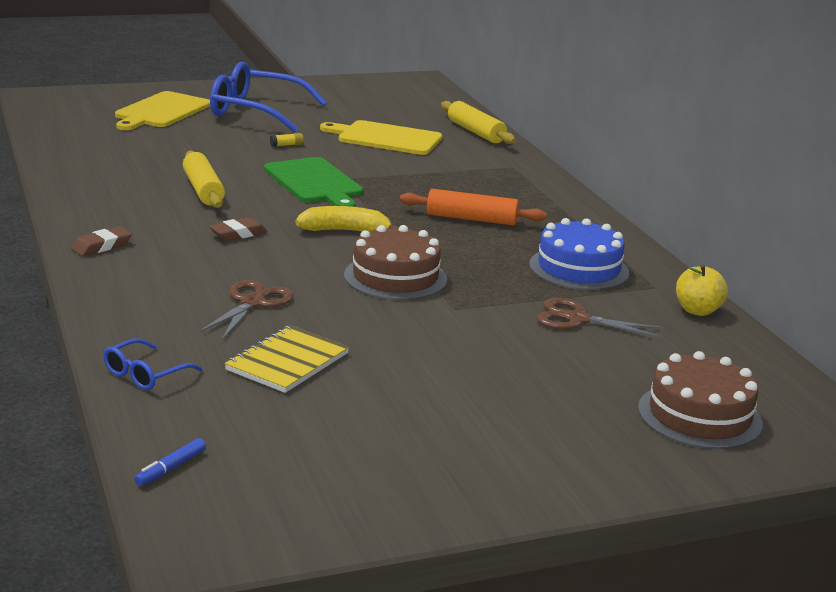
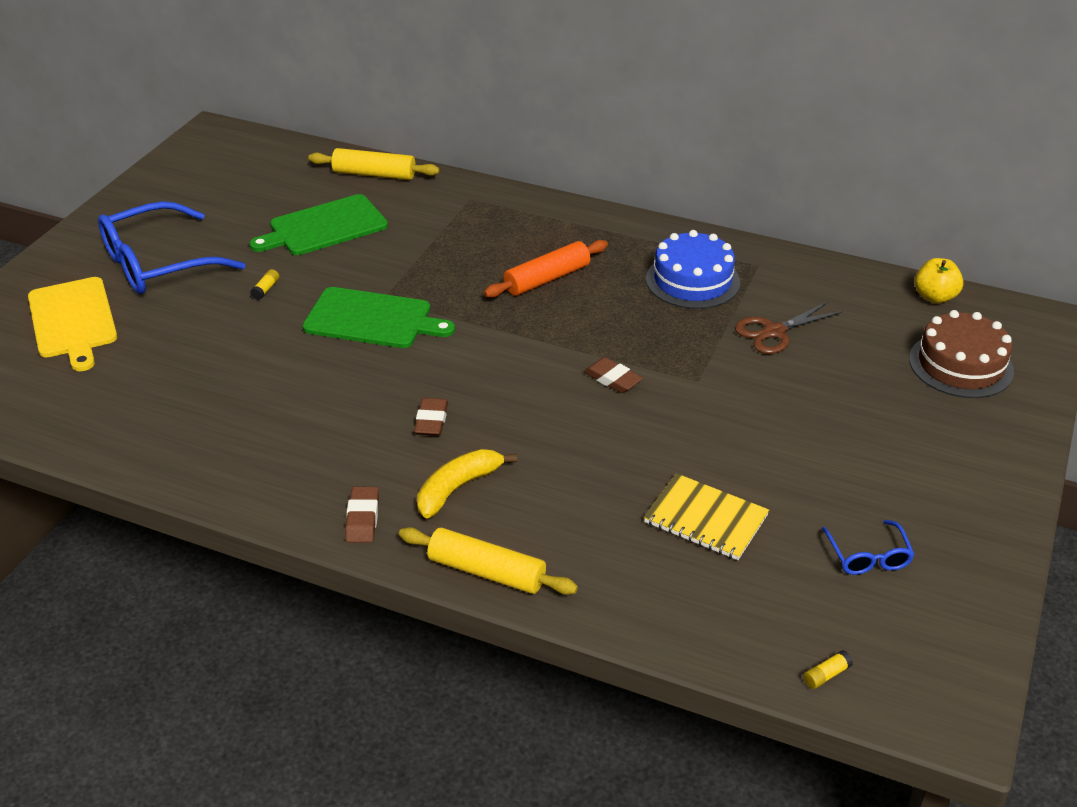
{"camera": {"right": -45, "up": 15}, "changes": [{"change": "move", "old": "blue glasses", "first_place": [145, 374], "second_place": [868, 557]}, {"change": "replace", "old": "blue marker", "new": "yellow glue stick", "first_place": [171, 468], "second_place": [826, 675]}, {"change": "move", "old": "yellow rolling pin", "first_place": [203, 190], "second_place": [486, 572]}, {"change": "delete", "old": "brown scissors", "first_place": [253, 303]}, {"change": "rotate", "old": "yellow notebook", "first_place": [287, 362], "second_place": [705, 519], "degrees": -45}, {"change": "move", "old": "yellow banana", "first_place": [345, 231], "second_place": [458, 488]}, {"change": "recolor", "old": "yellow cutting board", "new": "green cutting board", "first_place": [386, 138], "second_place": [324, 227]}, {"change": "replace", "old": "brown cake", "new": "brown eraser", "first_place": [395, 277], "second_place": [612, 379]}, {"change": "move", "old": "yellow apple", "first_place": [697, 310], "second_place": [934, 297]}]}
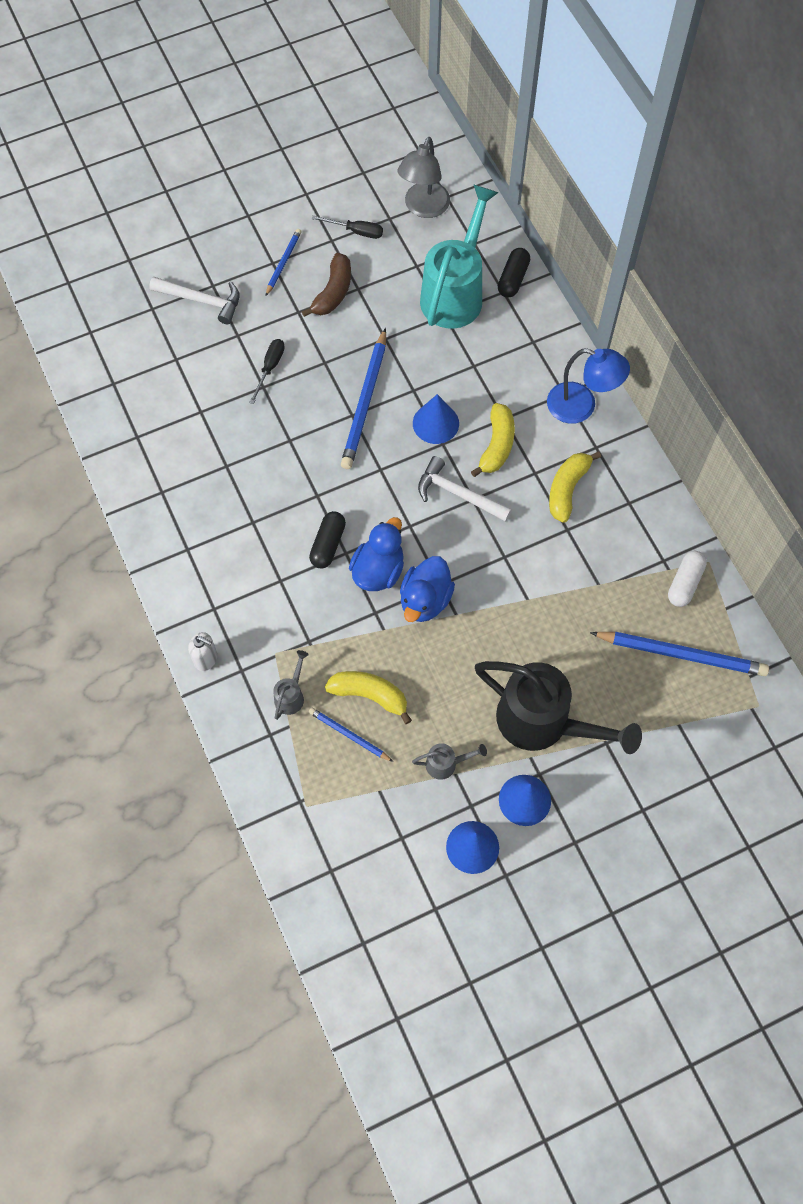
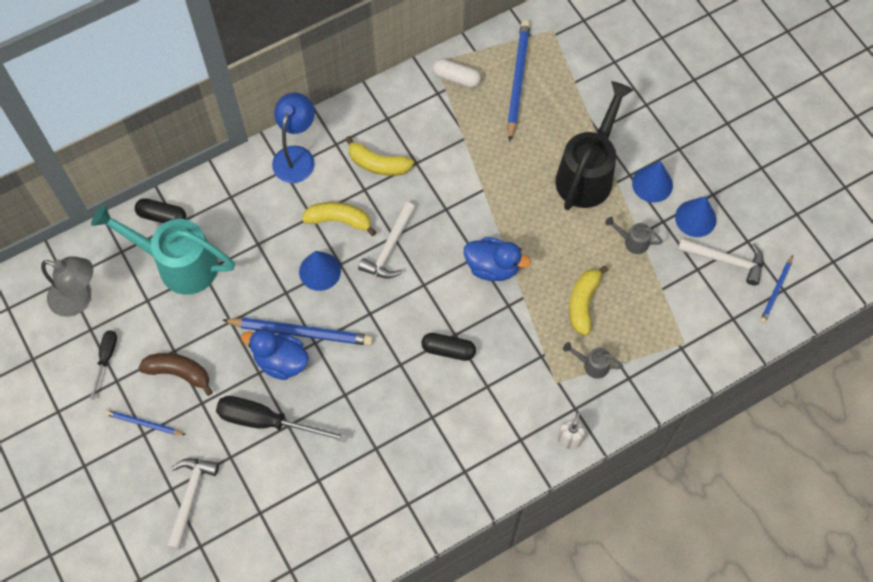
{"camera": {"right": -95, "up": 0}, "changes": [{"change": "resize", "old": "black screwdriver", "first_place": [270, 368], "second_place": [267, 421], "factor": 1.81}, {"change": "move", "old": "blue pencil", "first_place": [349, 735], "second_place": [776, 291]}, {"change": "move", "old": "blue duck", "first_place": [378, 570], "second_place": [281, 361]}, {"change": "rotate", "old": "grey watering can", "first_place": [446, 764], "second_place": [632, 241], "degrees": -60}, {"change": "insert", "new": "white hammer", "second_place": [725, 260]}]}
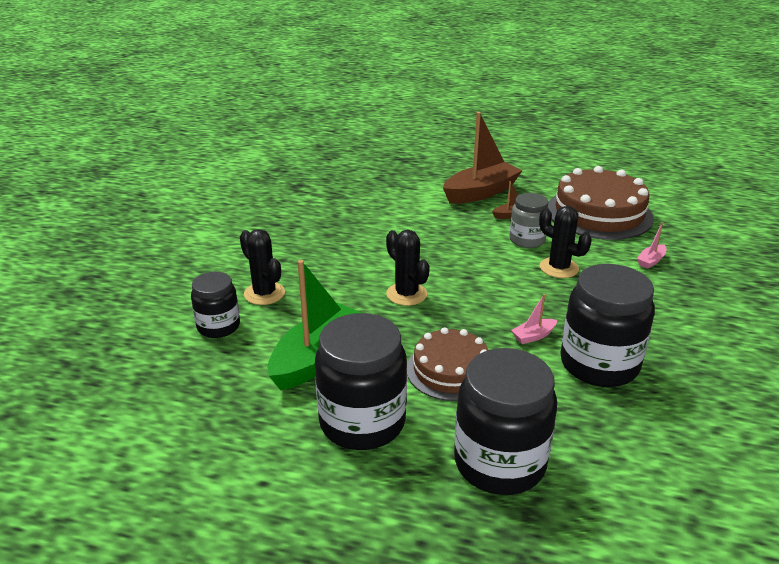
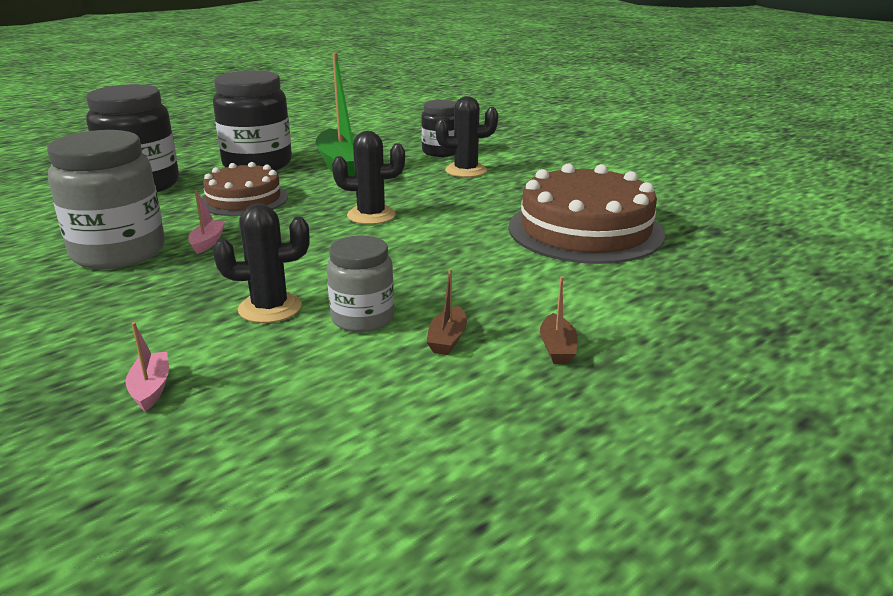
{"camera": {"right": 125, "up": -5}, "changes": [{"change": "resize", "old": "brown boat", "first_place": [481, 192], "second_place": [557, 348], "factor": 0.42}, {"change": "move", "old": "brown cake", "first_place": [599, 213], "second_place": [585, 230]}, {"change": "recolor", "old": "black jar", "new": "grey jar", "first_place": [599, 364], "second_place": [118, 252]}]}
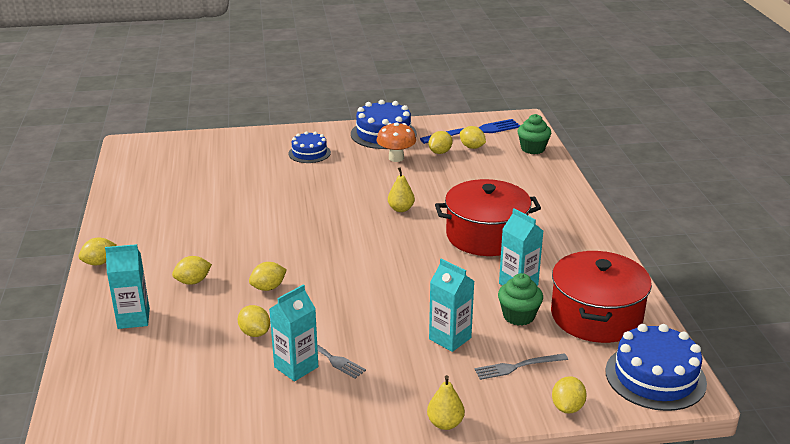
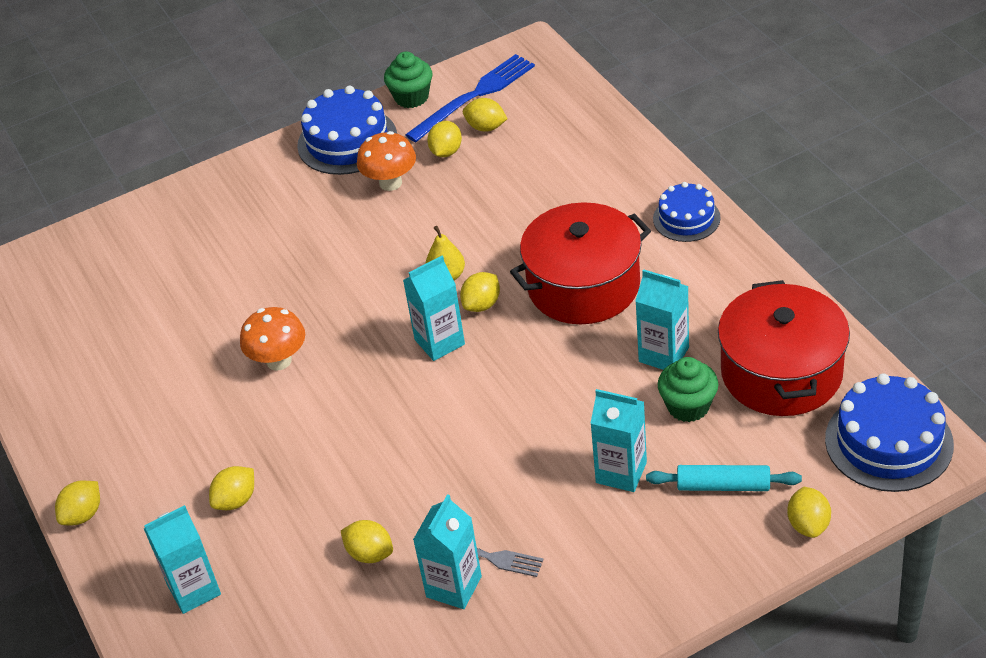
{"camera": {"right": -15, "up": 15}, "changes": [{"change": "move", "old": "yellow lemon", "first_place": [268, 288], "second_place": [482, 304]}, {"change": "move", "old": "blue cake", "first_place": [309, 153], "second_place": [686, 218]}, {"change": "delete", "old": "yellow pear", "first_place": [445, 423]}, {"change": "replace", "old": "grey fork", "new": "turquoise rolling pin", "first_place": [517, 366], "second_place": [723, 486]}, {"change": "move", "old": "green cupcake", "first_place": [533, 149], "second_place": [411, 97]}, {"change": "insert", "new": "orange mushroom", "second_place": [279, 361]}, {"change": "insert", "new": "turquoise carton", "second_place": [439, 342]}]}
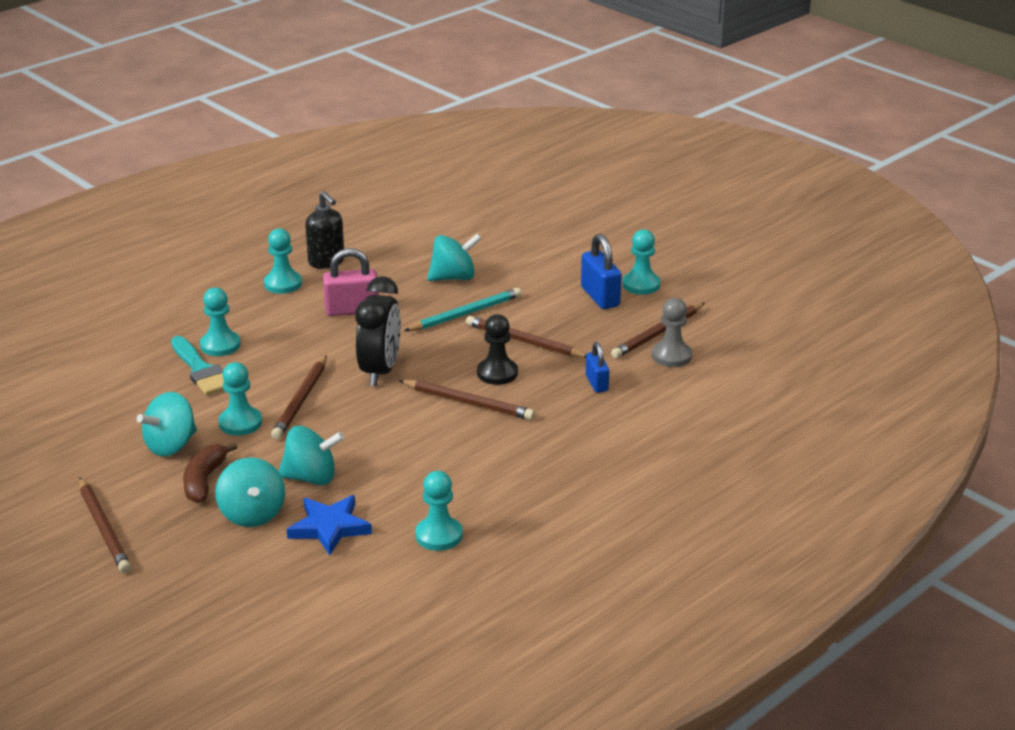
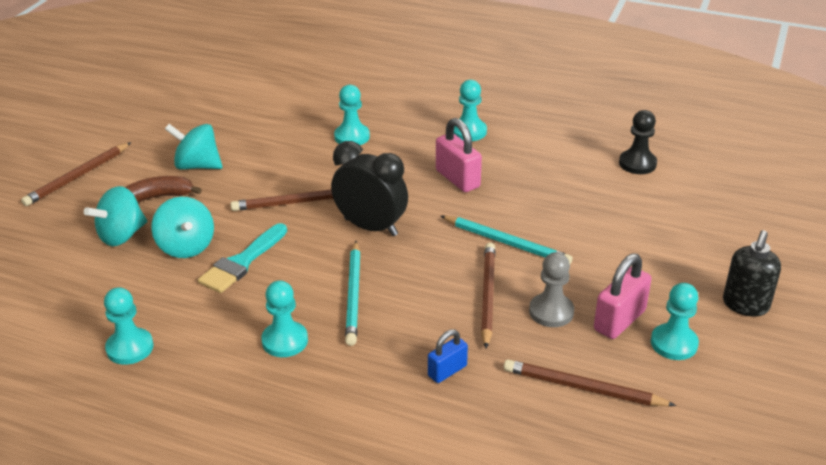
{"camera": {"right": 65, "up": 5}, "changes": [{"change": "move", "old": "turquoise brush", "first_place": [200, 370], "second_place": [242, 262]}, {"change": "move", "old": "turquoise pawn", "first_place": [240, 423], "second_place": [285, 341]}, {"change": "delete", "old": "blue star", "first_place": [329, 527]}, {"change": "move", "old": "black soap dispenser", "first_place": [326, 262], "second_place": [745, 305]}, {"change": "rotate", "old": "black clock", "first_place": [380, 371], "second_place": [371, 227], "degrees": -135}, {"change": "recolor", "old": "brown pencil", "new": "turquoise pencil", "first_place": [468, 403], "second_place": [353, 295]}, {"change": "delete", "old": "turquoise spinning top", "first_place": [454, 277]}, {"change": "move", "old": "black pawn", "first_place": [497, 373], "second_place": [637, 163]}, {"change": "recolor", "old": "blue padlock", "new": "pink padlock", "first_place": [600, 297], "second_place": [619, 320]}, {"change": "move", "old": "grey pawn", "first_place": [671, 356], "second_place": [551, 312]}]}
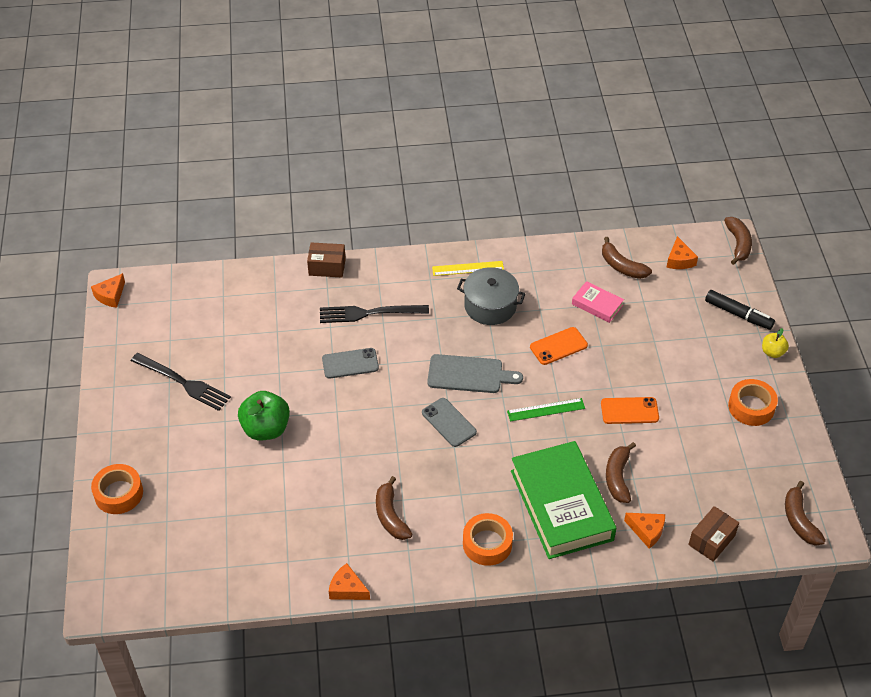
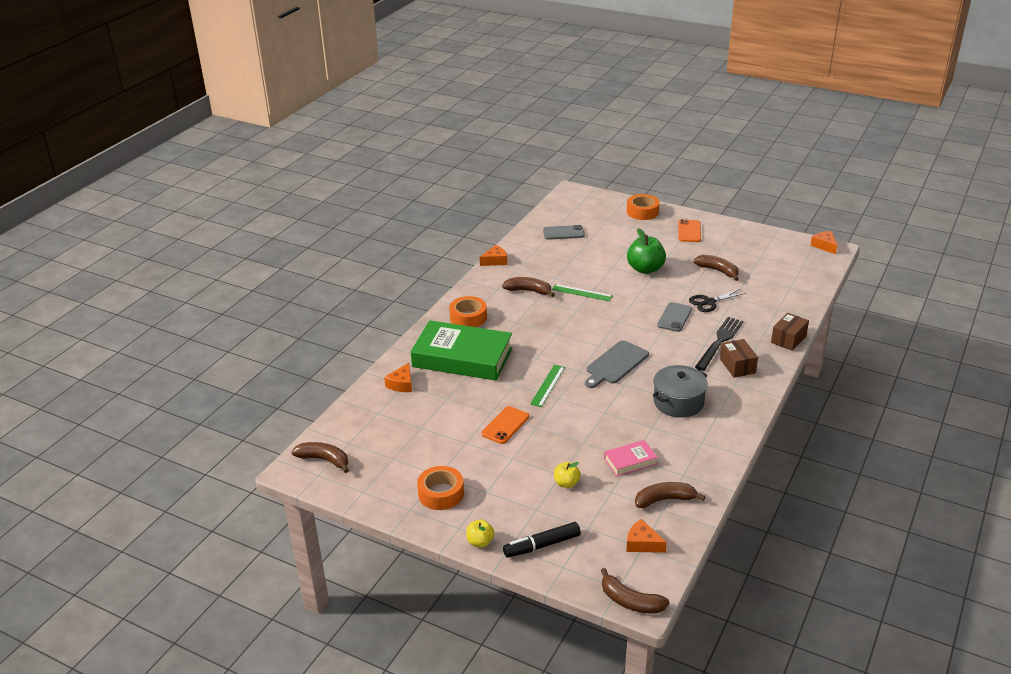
{"camera": {"right": 125, "up": -15}, "changes": [{"change": "delete", "old": "black fork", "first_place": [183, 383]}, {"change": "move", "old": "grey phone", "first_place": [449, 422], "second_place": [563, 233]}, {"change": "delete", "old": "yellow ruler", "first_place": [468, 268]}, {"change": "move", "old": "orange phone", "first_place": [558, 346], "second_place": [689, 231]}, {"change": "move", "old": "brown banana", "first_place": [618, 477], "second_place": [718, 271]}, {"change": "rotate", "old": "orange cheese", "first_place": [647, 531], "second_place": [401, 384], "degrees": -45}, {"change": "move", "old": "brown box", "first_place": [711, 540], "second_place": [737, 366]}, {"change": "insert", "new": "green ruler", "second_place": [582, 292]}, {"change": "insert", "new": "yellow apple", "second_place": [566, 483]}, {"change": "insert", "new": "black scissors", "second_place": [709, 302]}]}
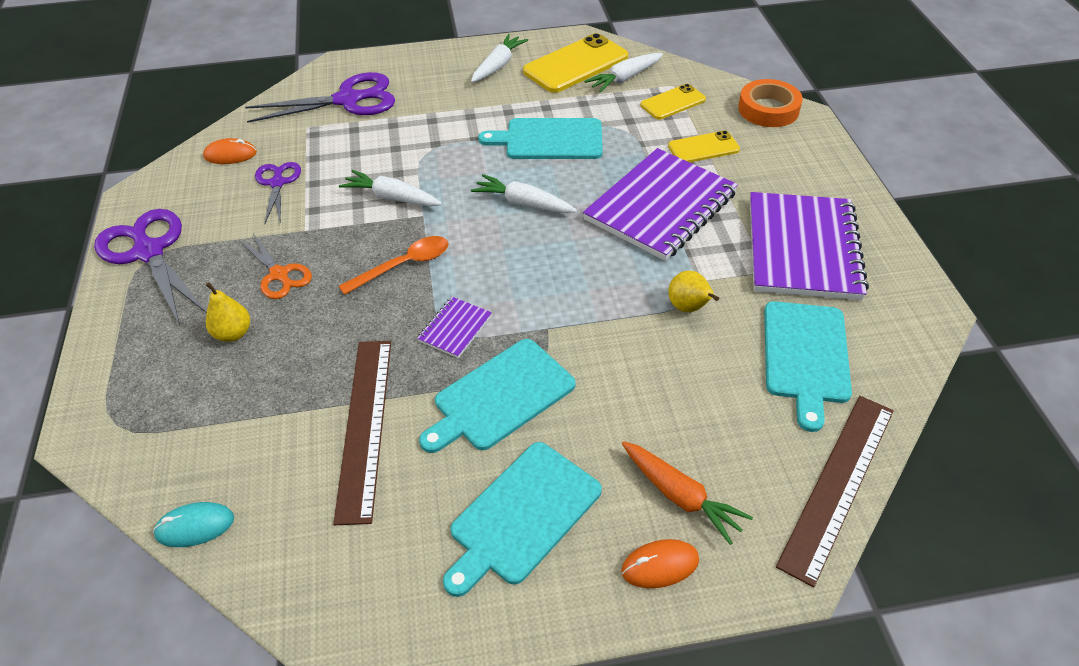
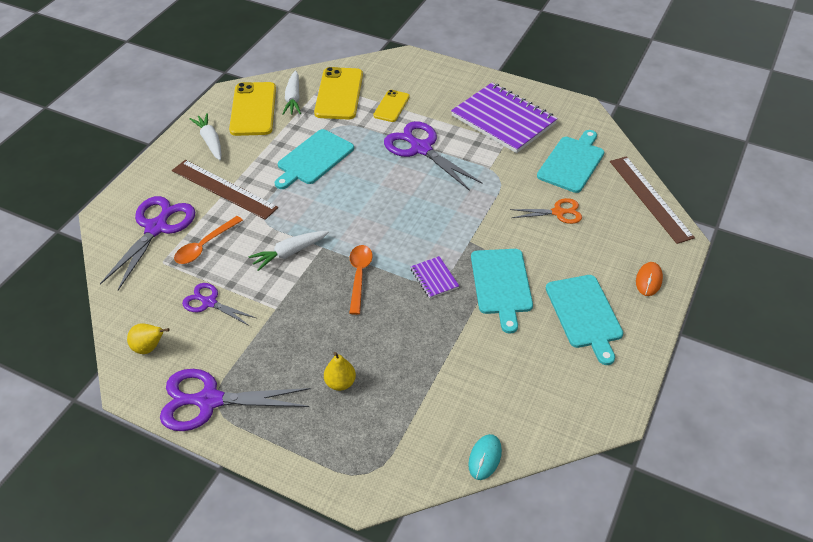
{"camera": {"right": -55, "up": 0}, "changes": [{"change": "delete", "old": "orange mouse", "first_place": [230, 155]}, {"change": "move", "old": "orange scissors", "first_place": [279, 274], "second_place": [558, 212]}, {"change": "move", "old": "brown ruler", "first_place": [364, 426], "second_place": [224, 189]}, {"change": "delete", "old": "white carrot", "first_place": [523, 203]}, {"change": "replace", "old": "purple notebook", "new": "purple scissors", "first_place": [661, 207], "second_place": [421, 149]}, {"change": "delete", "old": "orange carrot", "first_place": [680, 496]}, {"change": "resize", "old": "yellow phone", "first_place": [673, 102], "second_place": [339, 94], "factor": 1.73}, {"change": "move", "old": "yellow pear", "first_place": [689, 308], "second_place": [149, 348]}, {"change": "delete", "old": "orange tape", "first_place": [768, 109]}, {"change": "rotate", "old": "turquoise cutting board", "first_place": [806, 356], "second_place": [572, 162], "degrees": -105}, {"change": "insert", "new": "orange spoon", "second_place": [204, 246]}]}
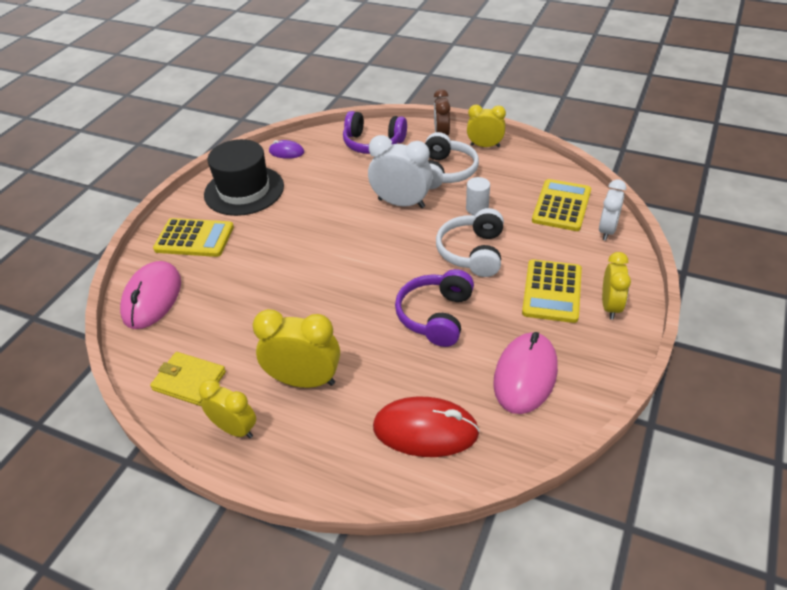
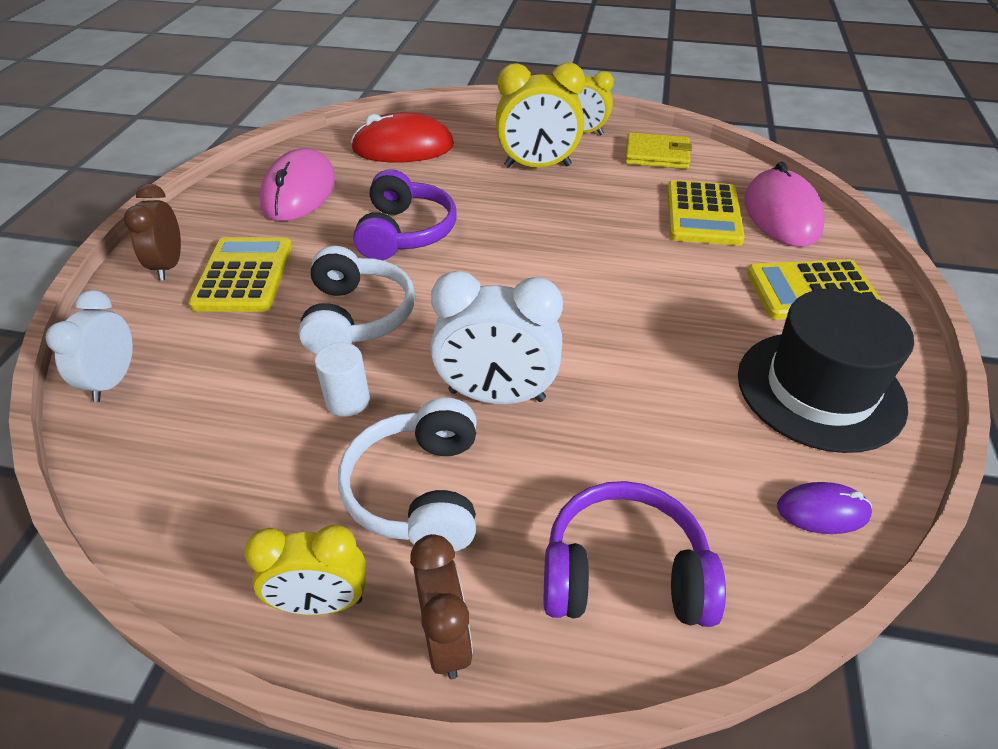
{"camera": {"right": 165, "up": 0}, "changes": [{"change": "move", "old": "yellow calculator", "first_place": [561, 206], "second_place": [703, 214]}, {"change": "recolor", "old": "yellow clock", "new": "brown clock", "first_place": [610, 306], "second_place": [168, 266]}]}
